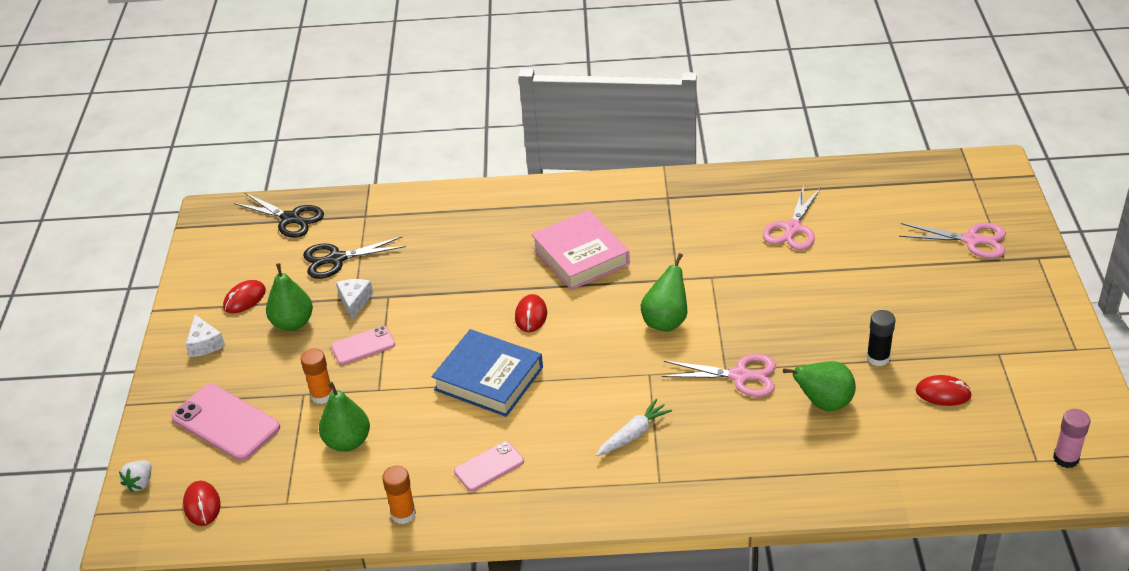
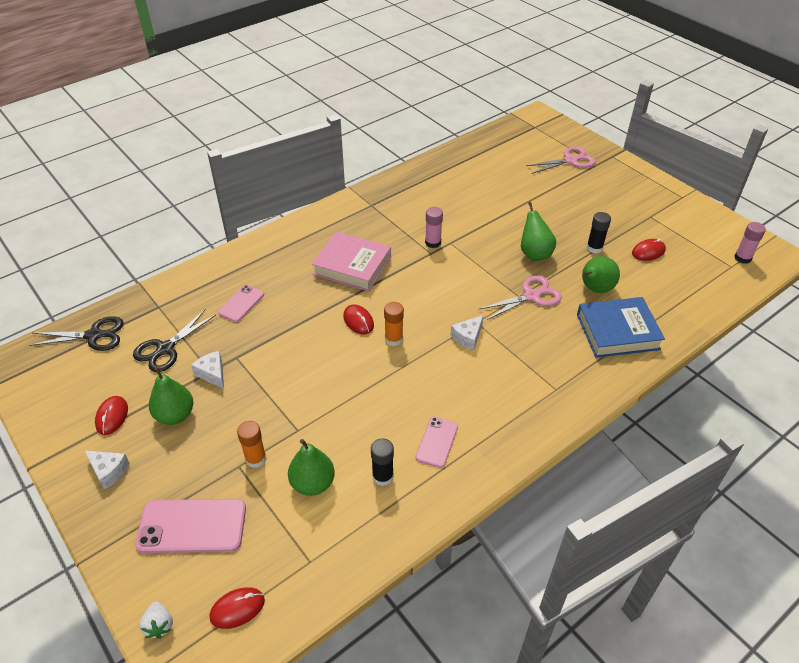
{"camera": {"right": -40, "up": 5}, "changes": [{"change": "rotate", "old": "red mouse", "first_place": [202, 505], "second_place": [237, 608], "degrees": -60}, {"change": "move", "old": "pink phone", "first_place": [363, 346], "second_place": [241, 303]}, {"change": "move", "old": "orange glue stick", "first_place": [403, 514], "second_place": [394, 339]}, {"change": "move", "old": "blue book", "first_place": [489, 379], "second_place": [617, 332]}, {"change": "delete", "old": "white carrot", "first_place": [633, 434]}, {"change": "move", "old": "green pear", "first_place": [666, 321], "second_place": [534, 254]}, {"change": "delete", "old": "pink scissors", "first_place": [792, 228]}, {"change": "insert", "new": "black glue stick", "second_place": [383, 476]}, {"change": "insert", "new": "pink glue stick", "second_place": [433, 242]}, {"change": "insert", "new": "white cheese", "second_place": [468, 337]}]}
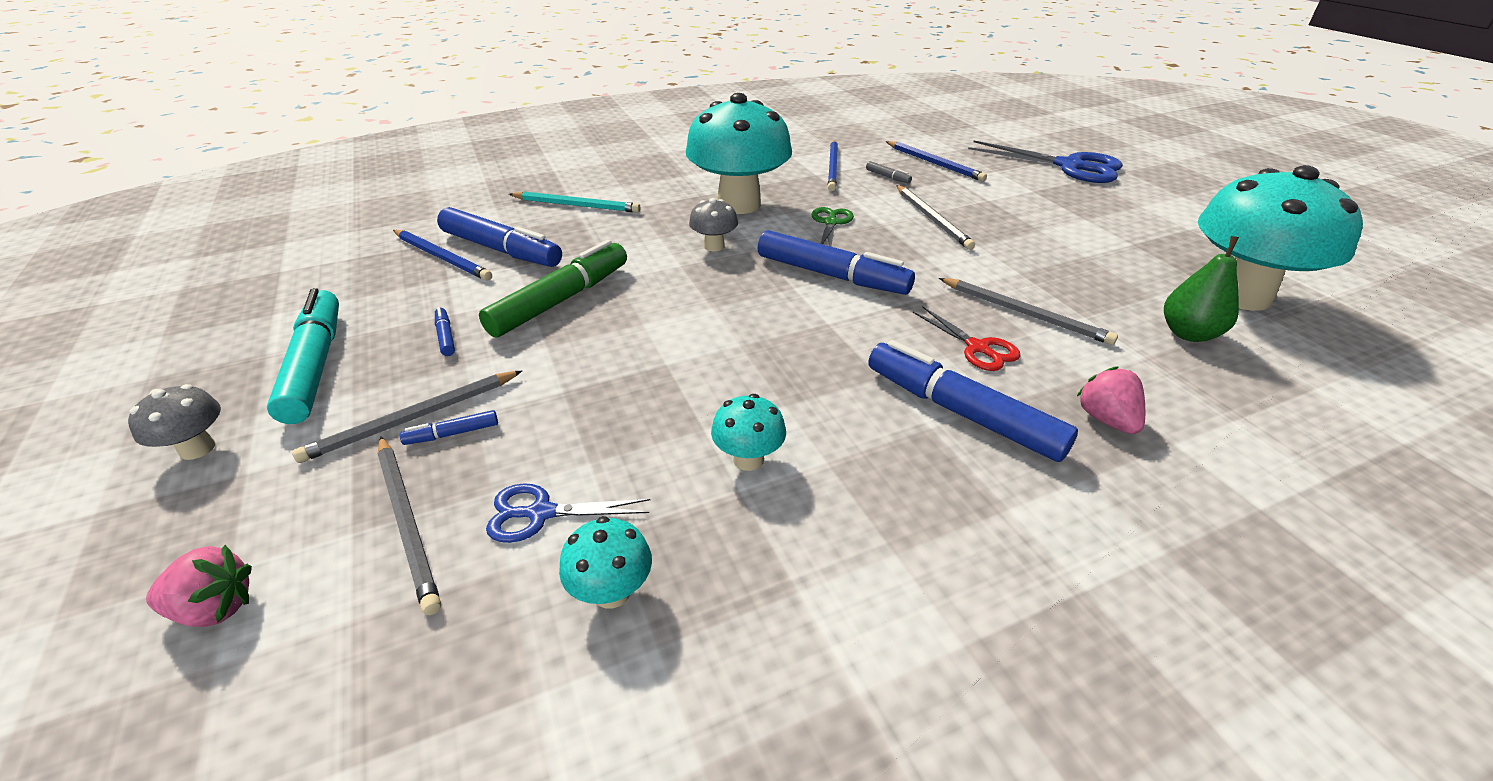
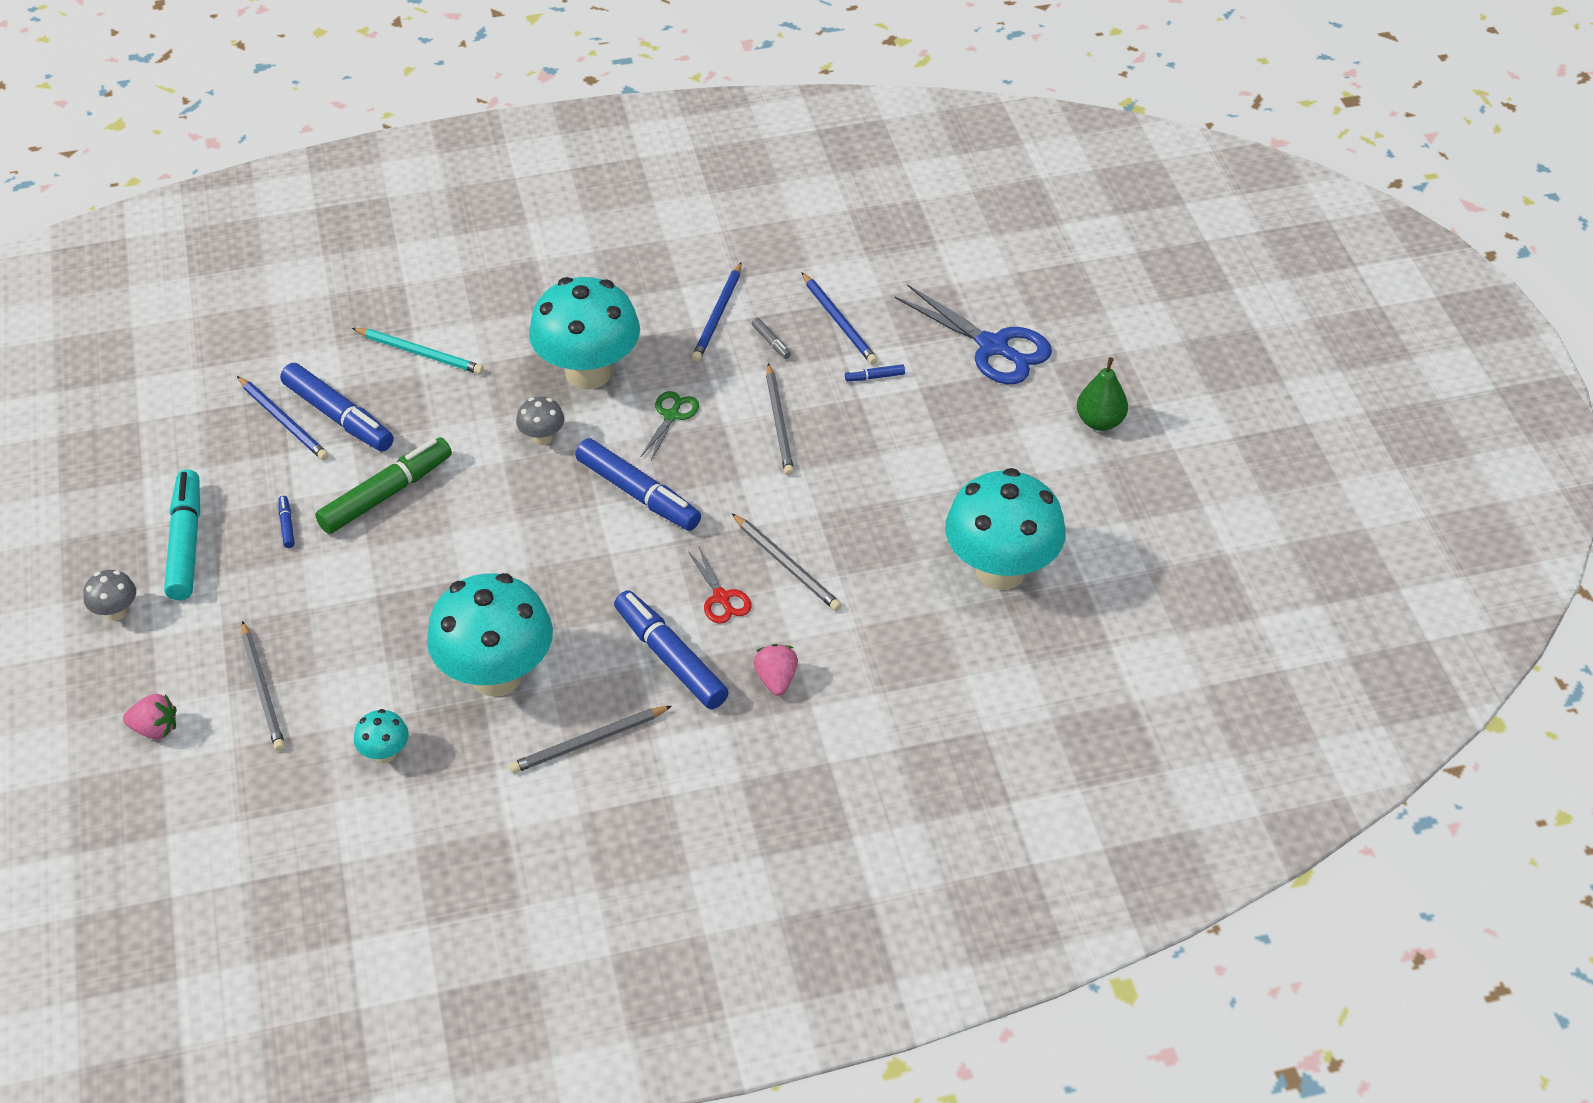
{"camera": {"right": 10, "up": 10}, "changes": [{"change": "move", "old": "grey pencil", "first_place": [413, 418], "second_place": [588, 742]}, {"change": "move", "old": "blue marker", "first_place": [452, 434], "second_place": [874, 377]}, {"change": "delete", "old": "blue scissors", "first_place": [541, 513]}, {"change": "resize", "old": "turquoise mushroom", "first_place": [748, 459], "second_place": [497, 675], "factor": 2.34}, {"change": "move", "old": "green pear", "first_place": [1188, 334], "second_place": [1100, 421]}]}
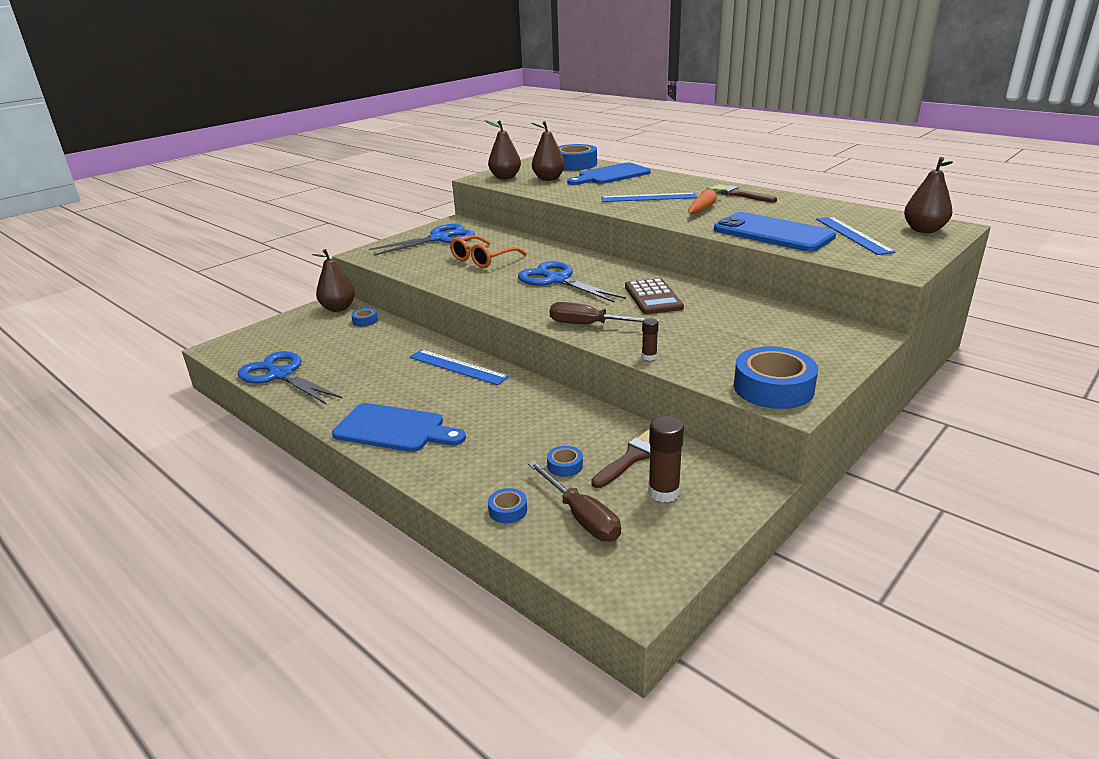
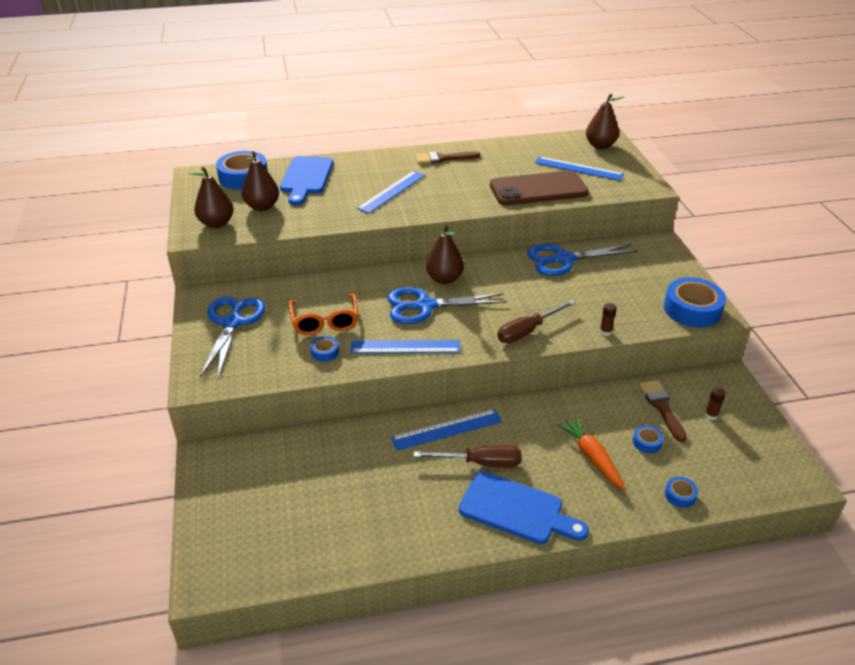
{"camera": {"right": -55, "up": 10}, "changes": [{"change": "move", "old": "blue scissors", "first_place": [281, 375], "second_place": [563, 259]}, {"change": "move", "old": "brown pear", "first_place": [338, 308], "second_place": [444, 279]}, {"change": "rotate", "old": "blue cutting board", "first_place": [394, 429], "second_place": [516, 510], "degrees": 60}, {"change": "move", "old": "blue tape", "first_place": [365, 320], "second_place": [325, 352]}, {"change": "move", "old": "brown screwdriver", "first_place": [581, 517], "second_place": [480, 463]}, {"change": "delete", "old": "brown calculator", "first_place": [653, 297]}, {"change": "resize", "old": "brown glue stick", "first_place": [663, 492], "second_place": [711, 415], "factor": 0.56}, {"change": "move", "old": "orange carrot", "first_place": [704, 207], "second_place": [592, 457]}, {"change": "recolor", "old": "blue phone", "new": "brown phone", "first_place": [773, 233], "second_place": [538, 189]}, {"change": "insert", "new": "blue ruler", "second_place": [405, 347]}]}
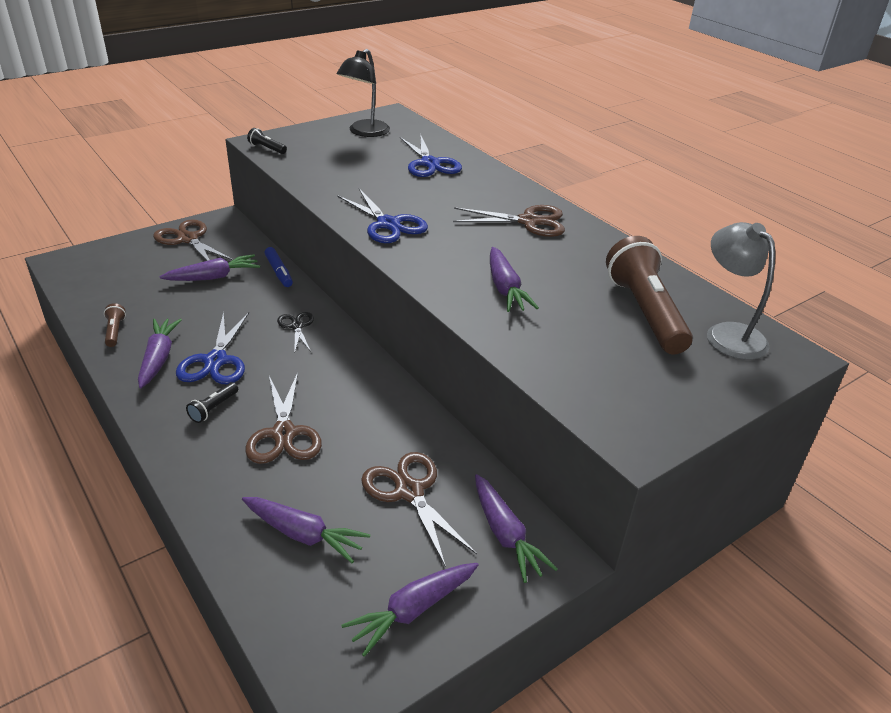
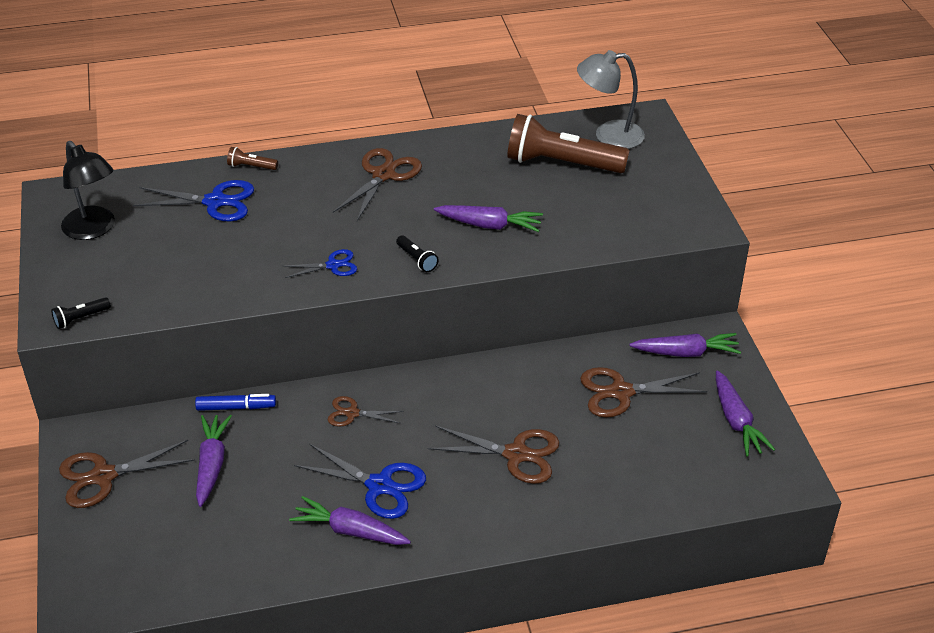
{"camera": {"right": -65, "up": 5}, "changes": [{"change": "move", "old": "brown flashlight", "first_place": [115, 331], "second_place": [251, 166]}, {"change": "move", "old": "black flashlight", "first_place": [213, 408], "second_place": [417, 259]}, {"change": "delete", "old": "purple carrot", "first_place": [303, 535]}, {"change": "recolor", "old": "black scissors", "new": "brown scissors", "first_place": [297, 326], "second_place": [352, 413]}, {"change": "resize", "old": "blue scissors", "first_place": [388, 224], "second_place": [333, 265], "factor": 0.59}]}
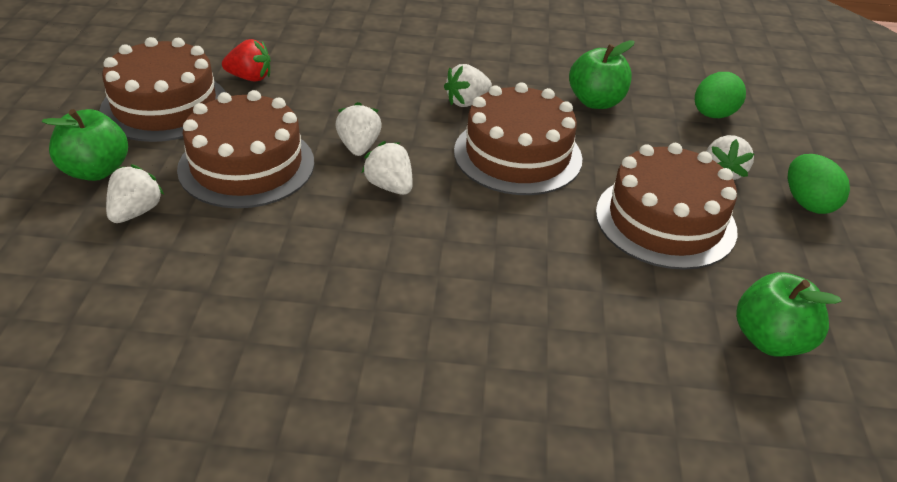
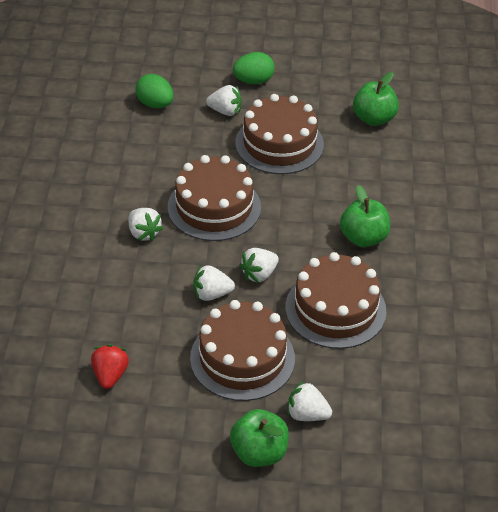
{"camera": {"right": -90, "up": 5}, "changes": [{"change": "move", "old": "brown cake", "first_place": [165, 106], "second_place": [335, 309]}, {"change": "move", "old": "green apple", "first_place": [596, 102], "second_place": [363, 238]}]}
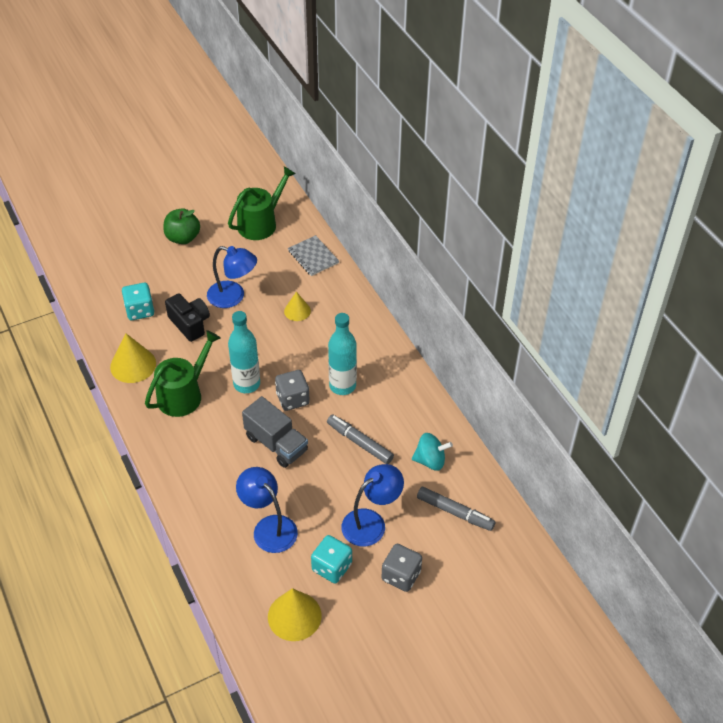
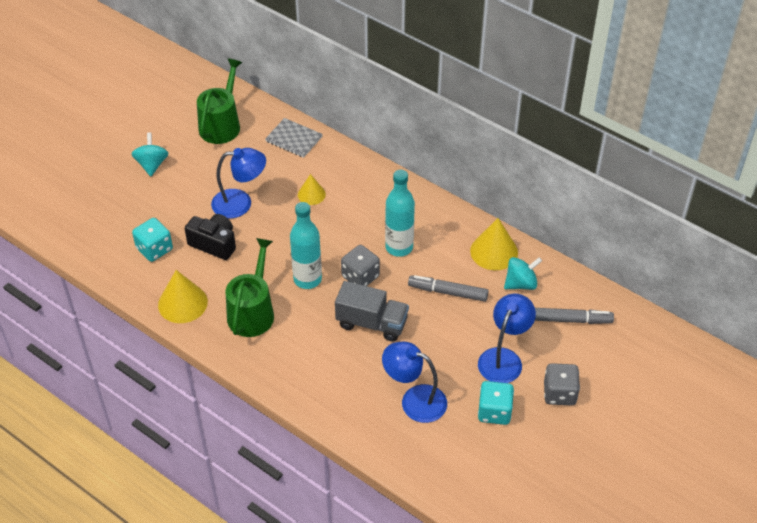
{"camera": {"right": -25, "up": 0}, "changes": [{"change": "replace", "old": "green apple", "new": "turquoise spinning top", "first_place": [183, 238], "second_place": [152, 164]}, {"change": "move", "old": "yellow cone", "first_place": [294, 616], "second_place": [494, 251]}]}
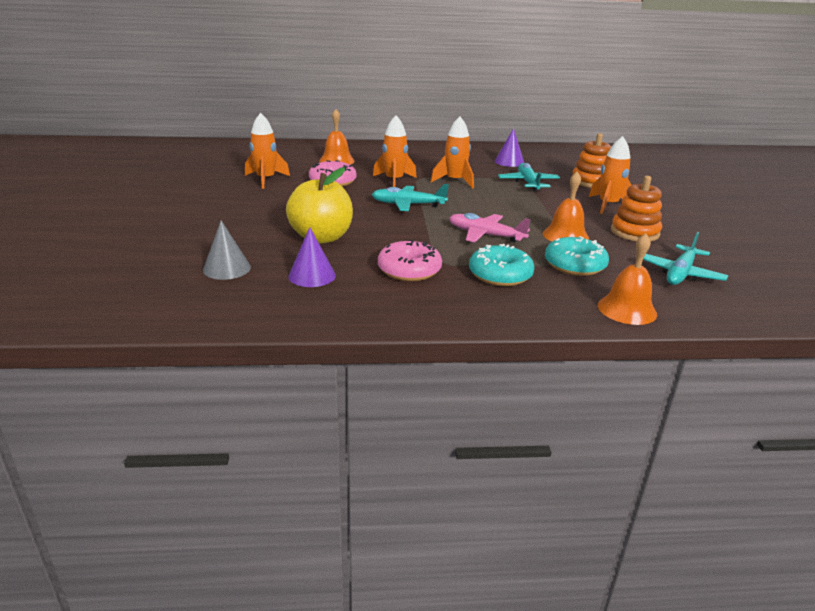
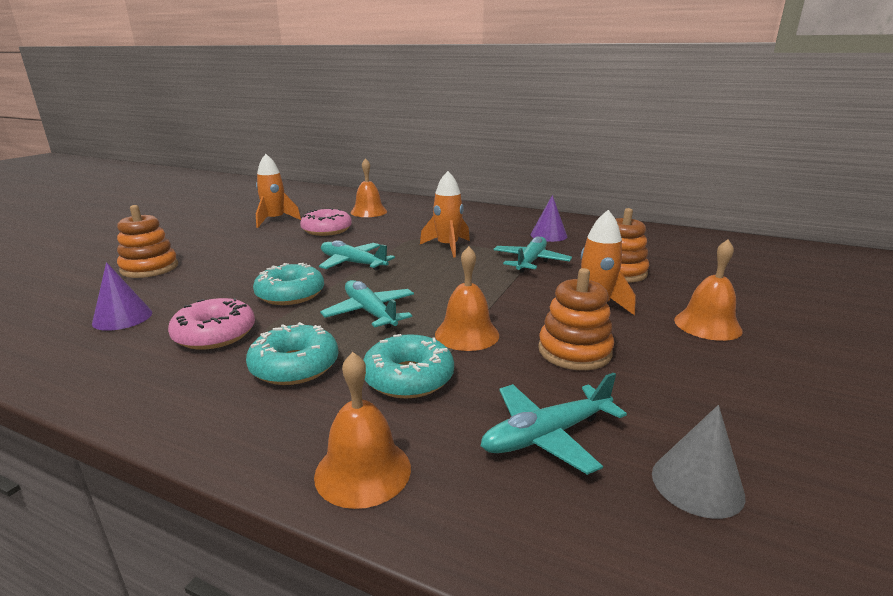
{"camera": {"right": 30, "up": -5}, "changes": [{"change": "move", "old": "grey cone", "first_place": [227, 268], "second_place": [697, 484]}, {"change": "delete", "old": "yellow apple", "first_place": [321, 237]}, {"change": "delete", "old": "orange rocket", "first_place": [394, 181]}, {"change": "recolor", "old": "pink plane", "new": "turquoise plane", "first_place": [486, 235], "second_place": [370, 312]}, {"change": "insert", "new": "orange stacking toy", "second_place": [149, 268]}, {"change": "insert", "new": "turquoise donut", "second_place": [290, 294]}, {"change": "insert", "new": "orange bell", "second_place": [707, 325]}]}
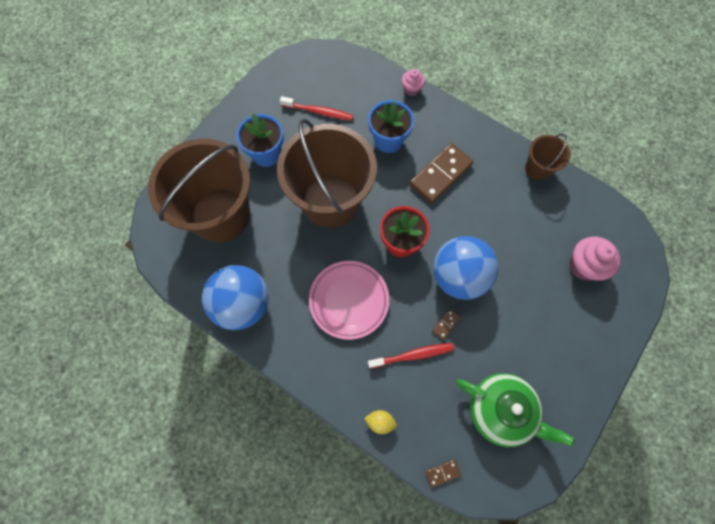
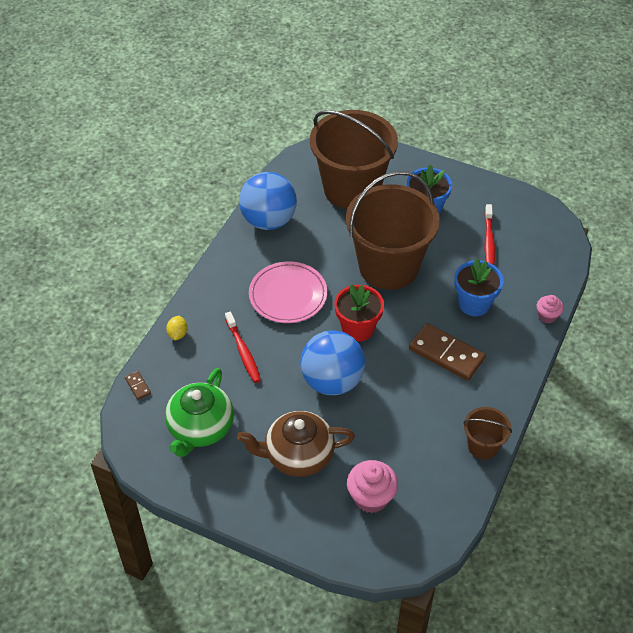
{"camera": {"right": 80, "up": -20}, "changes": [{"change": "delete", "old": "brown domino", "first_place": [446, 324]}, {"change": "insert", "new": "brown teapot", "second_place": [297, 455]}]}
